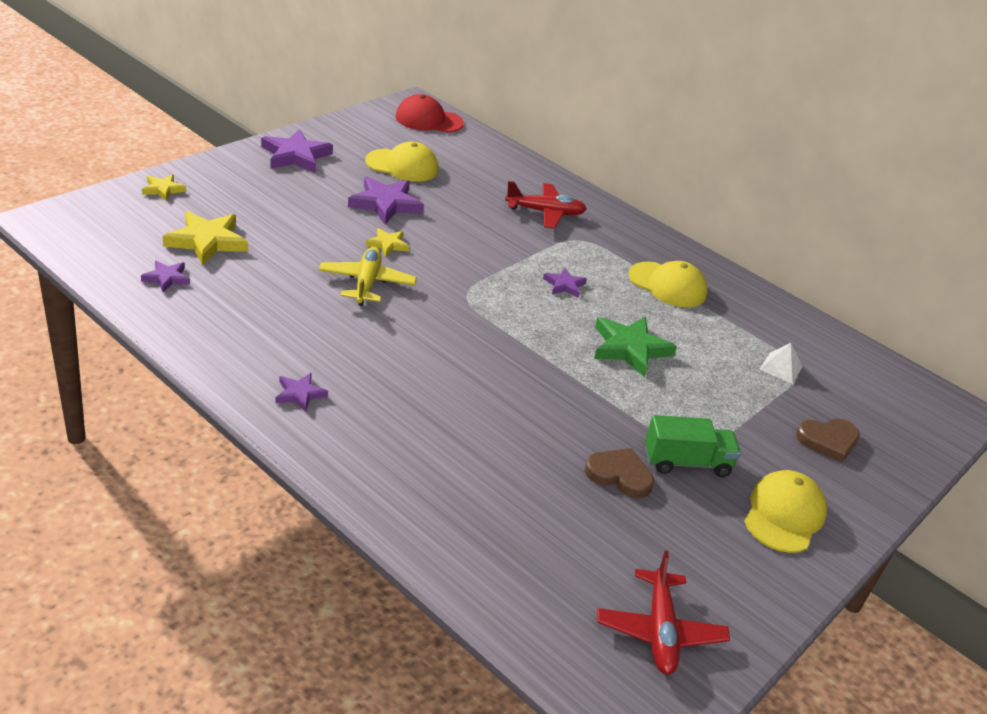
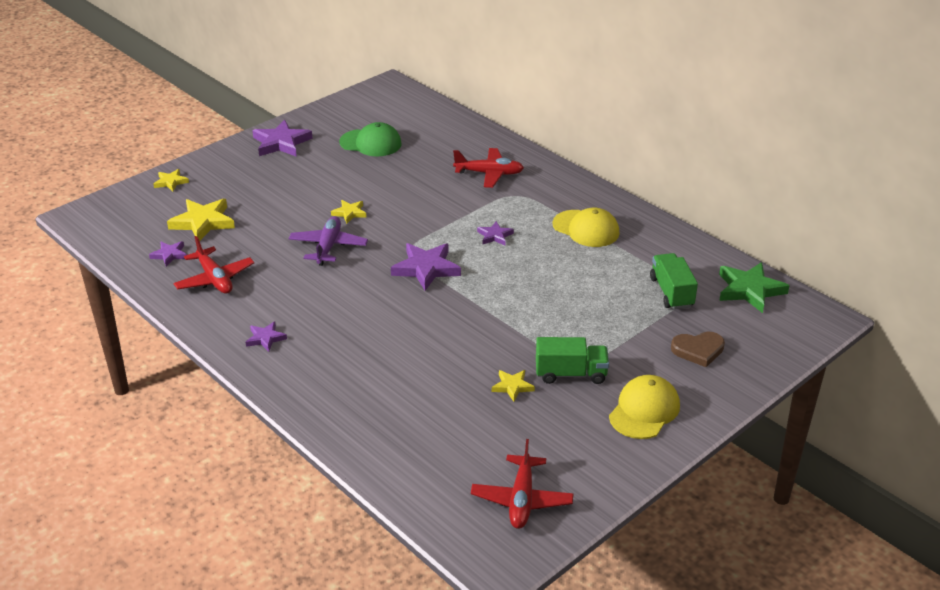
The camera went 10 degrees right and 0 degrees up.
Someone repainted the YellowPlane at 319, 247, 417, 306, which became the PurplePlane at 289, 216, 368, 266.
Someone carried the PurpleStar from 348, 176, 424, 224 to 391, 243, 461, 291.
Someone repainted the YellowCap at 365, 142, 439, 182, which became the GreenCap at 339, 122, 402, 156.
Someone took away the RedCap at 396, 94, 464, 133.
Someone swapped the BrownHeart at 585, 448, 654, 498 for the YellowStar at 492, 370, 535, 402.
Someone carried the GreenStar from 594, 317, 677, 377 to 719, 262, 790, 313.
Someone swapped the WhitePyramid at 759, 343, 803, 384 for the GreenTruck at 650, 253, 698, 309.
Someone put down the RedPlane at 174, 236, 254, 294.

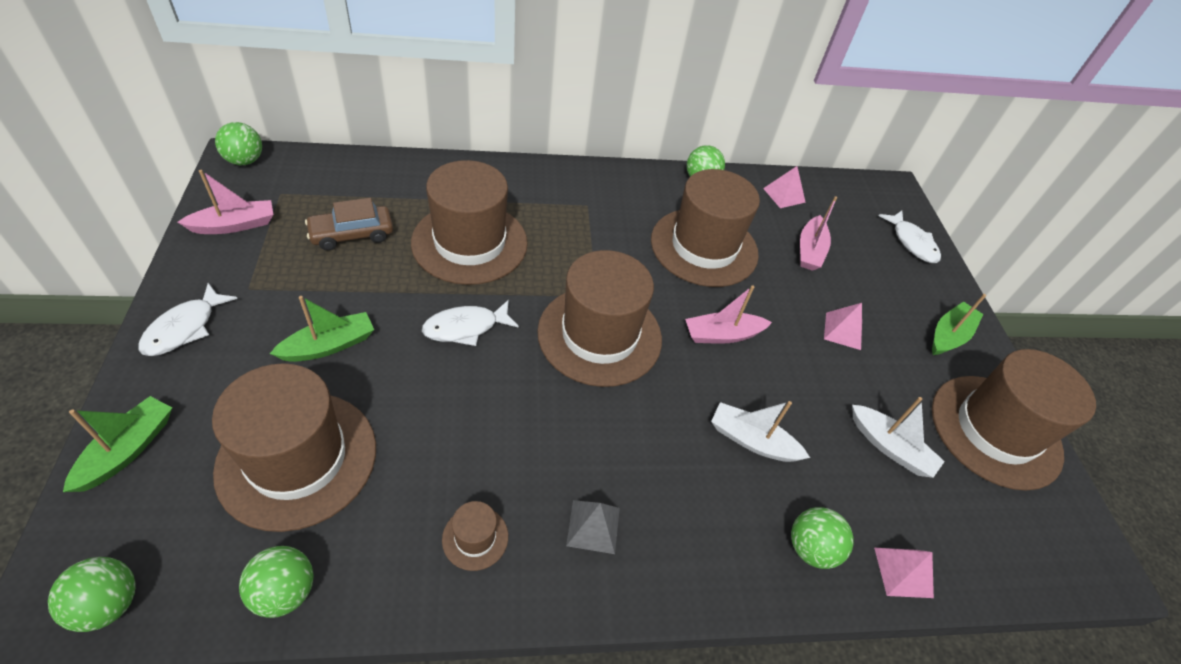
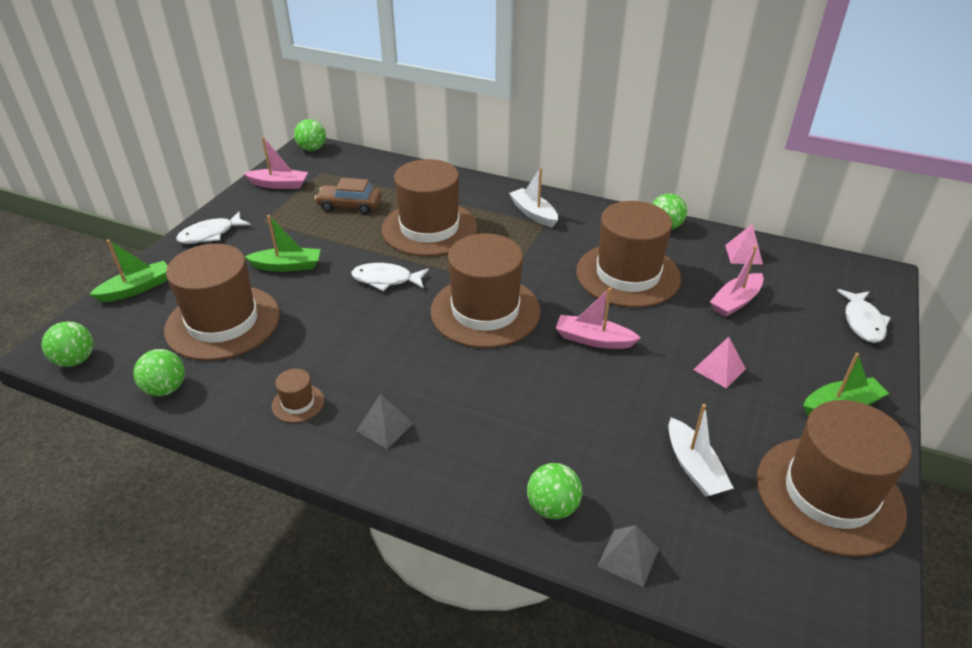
The camera went 35 degrees right and 10 degrees down.
Someone carried the WhiteBoat from 711, 401, 810, 462 to 509, 168, 558, 228.
Someone repainted the PinkPyramid at 874, 548, 934, 598, which became the GreyPyramid at 597, 525, 659, 587.

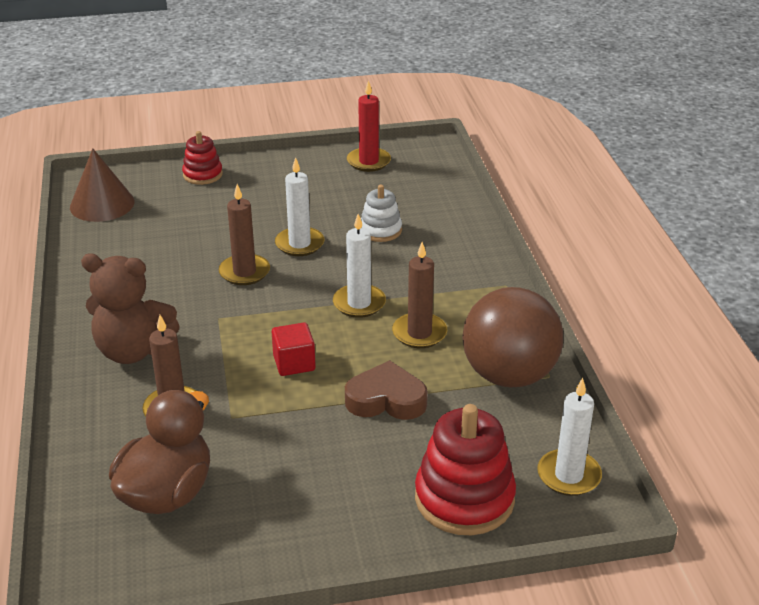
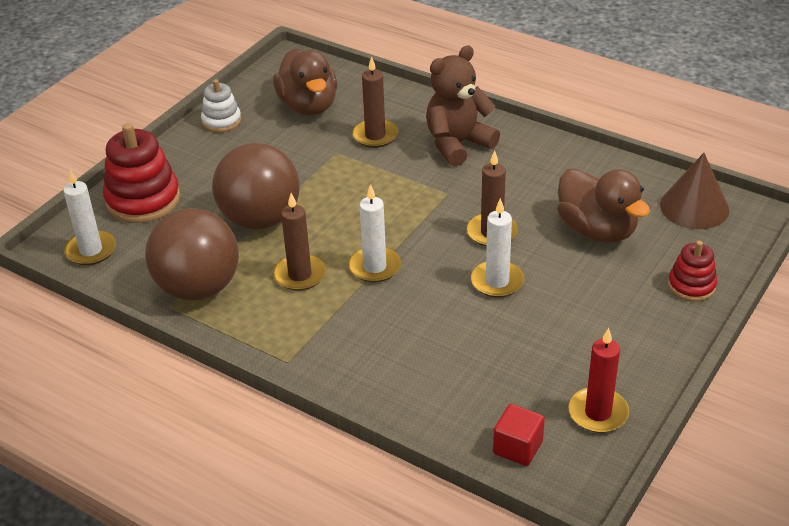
The camera went 135 degrees right and 5 degrees up.
Someone carried the RedCube from 272, 322, 316, 376 to 493, 404, 545, 466.
Someone swapped the BrownHeart at 345, 360, 428, 420 for the BrownBall at 212, 143, 300, 230.
Someone carried the WhiteStackingToy from 361, 185, 402, 242 to 201, 79, 241, 132.
Someone put down the BrownDuck at 557, 168, 650, 243.

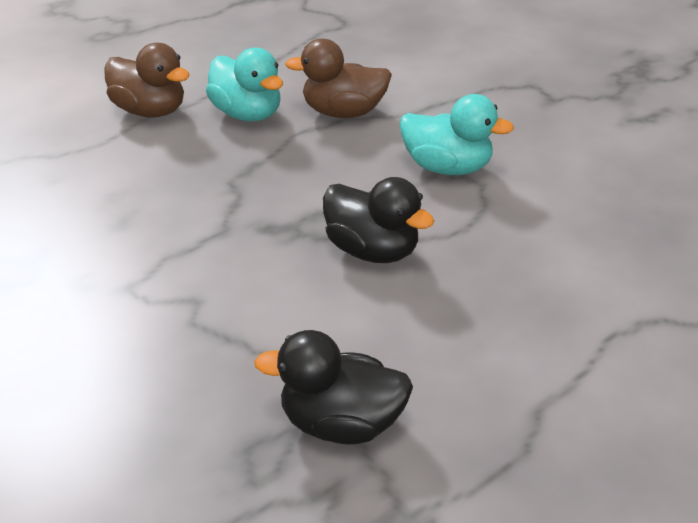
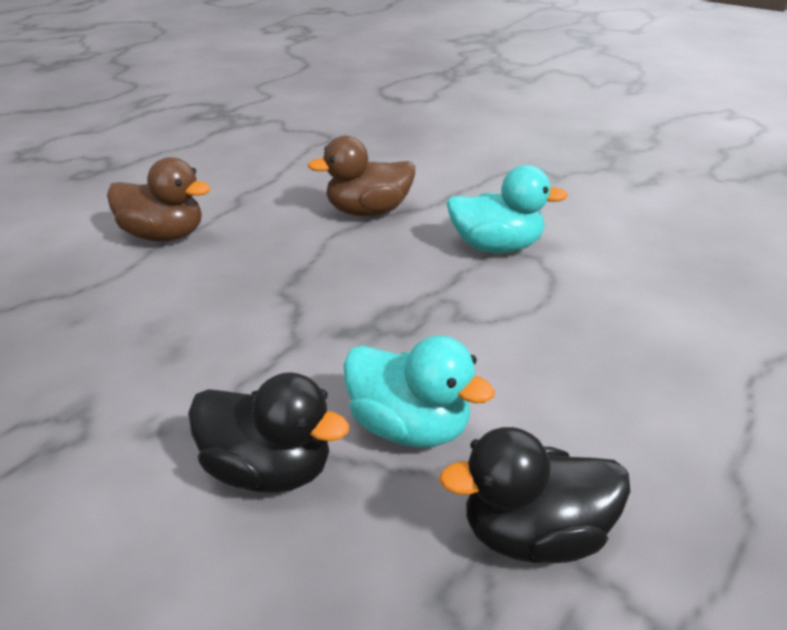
The camera went 15 degrees left and 5 degrees down.
Someone carried the TurquoiseDuck from 206, 48, 283, 121 to 343, 335, 495, 448.
Someone carried the BlackDuck from 323, 177, 434, 263 to 188, 372, 350, 493.

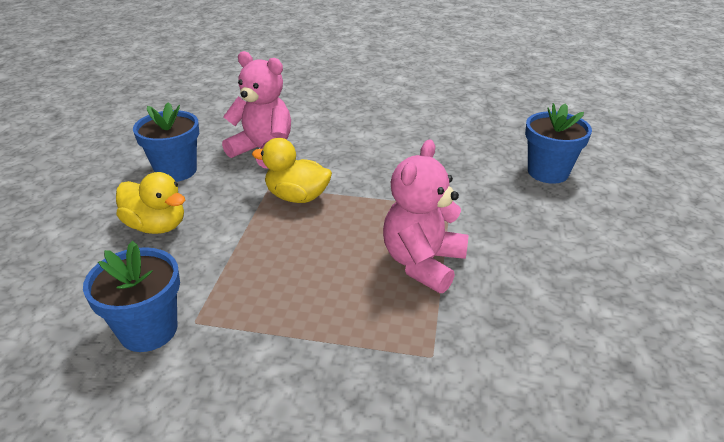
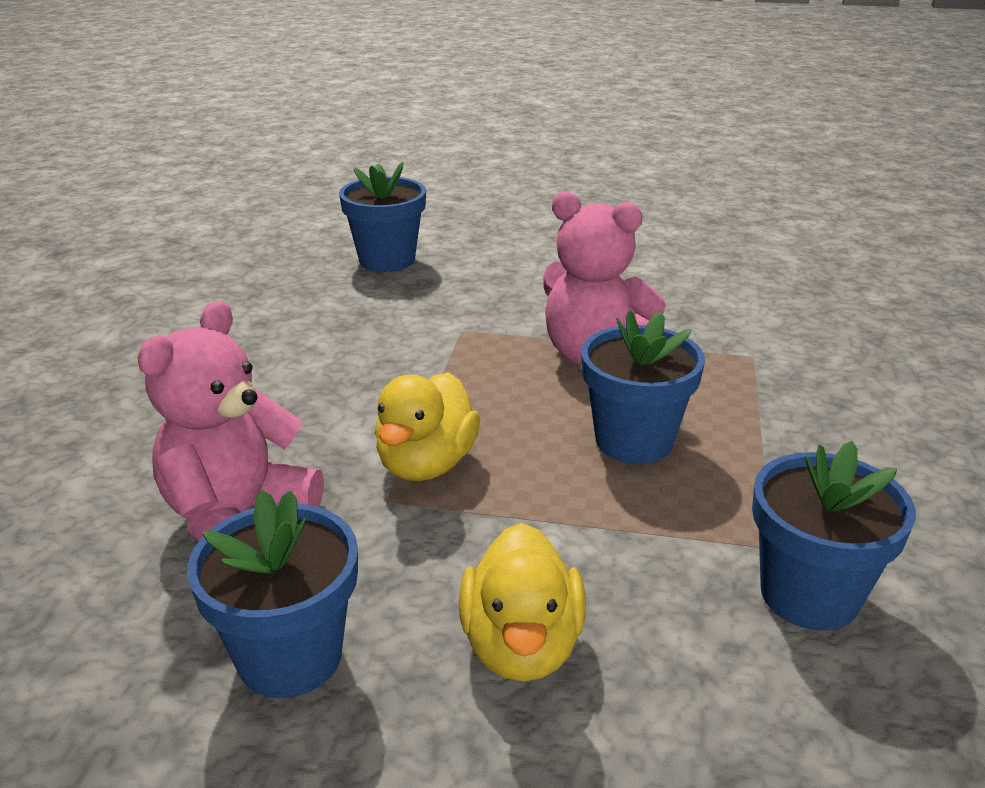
The camera went 90 degrees left and 5 degrees down.
Someone rotated the YellowDuck at 116, 172, 185, 234 by 150 degrees clockwise.
Someone put down the BlueFlowerPot at 581, 310, 705, 464.

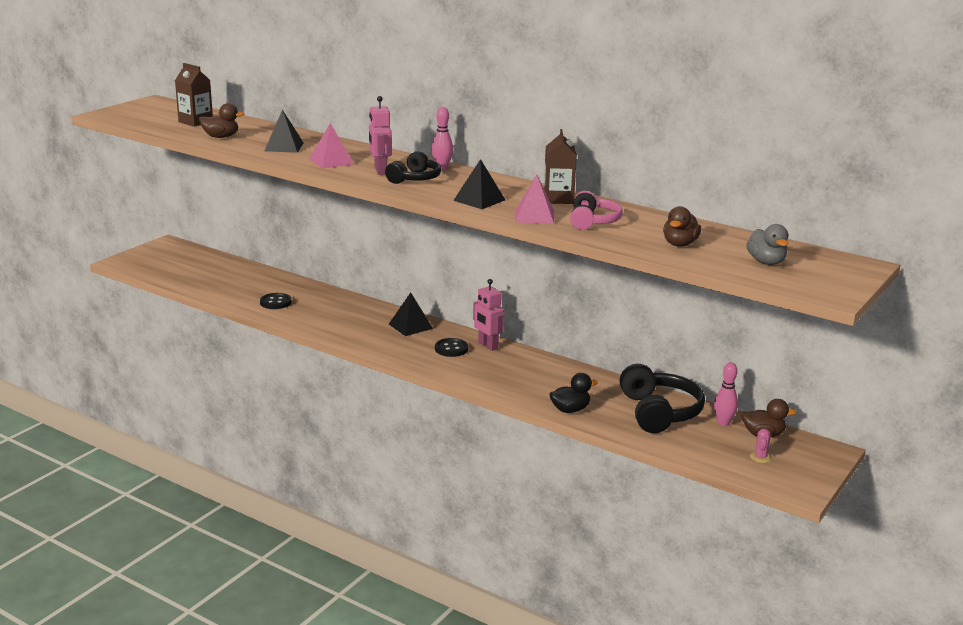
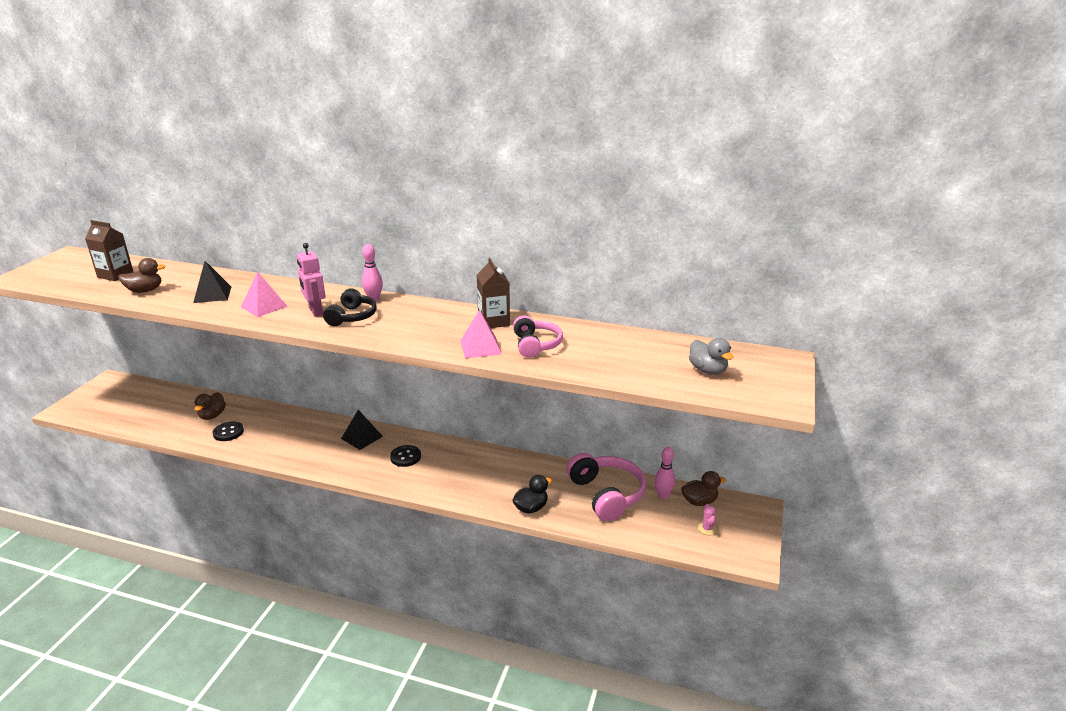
The camera went 15 degrees left and 5 degrees up.
Someone took away the BlackPyramid at 453, 159, 505, 209.
Someone took away the PinkRobot at 473, 279, 504, 351.
Someone repainted the BlackHeadphones at 619, 364, 705, 433, which became the PinkHeadphones at 566, 453, 646, 521.
Someone carried the BrownDuck from 663, 206, 701, 247 to 194, 392, 226, 420.

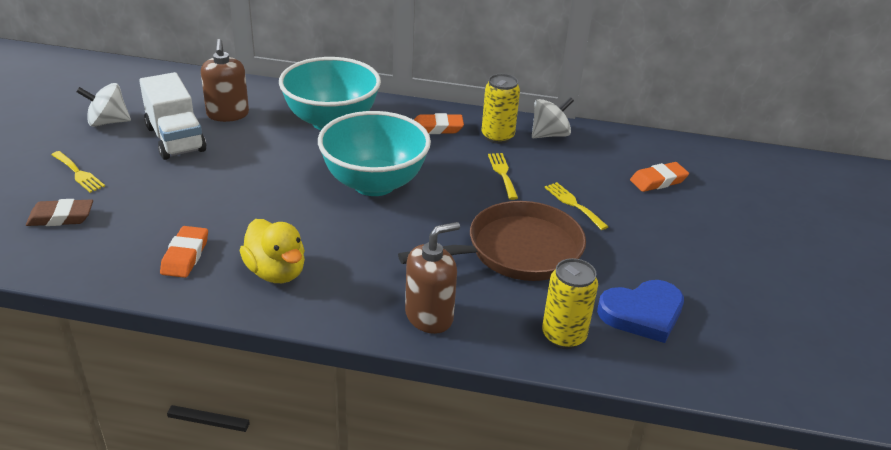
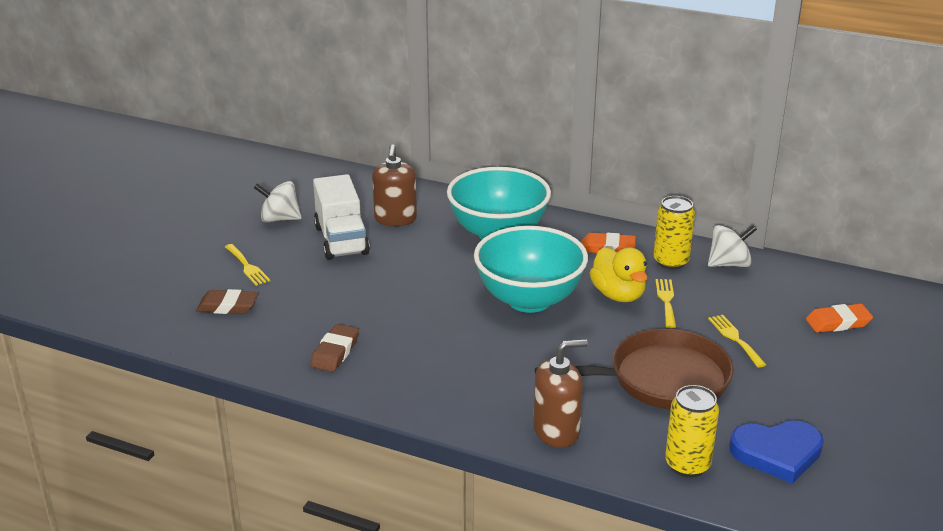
The camera went 15 degrees right and 5 degrees down.
Someone repainted the OrangeEraser at 160, 226, 208, 278, which became the BrownEraser at 310, 324, 359, 372.
Someone carried the YellowDuck from 240, 219, 305, 283 to 589, 247, 647, 302.

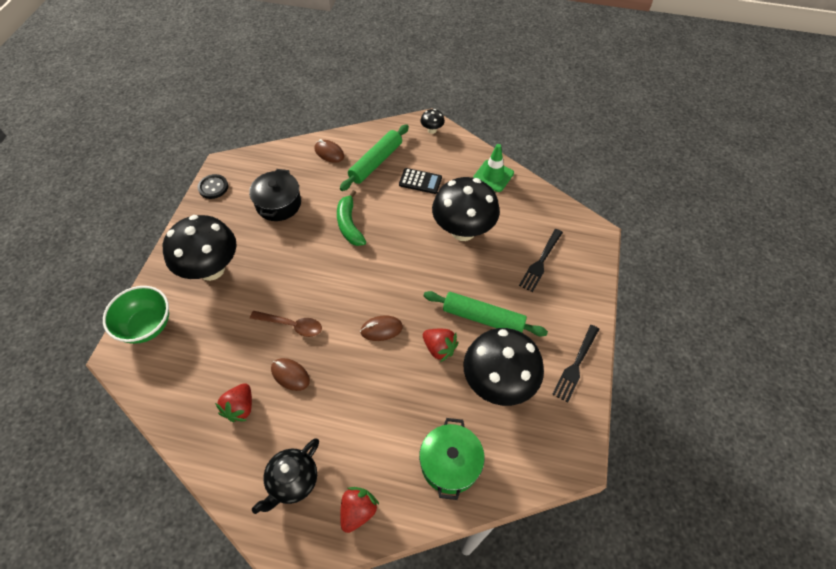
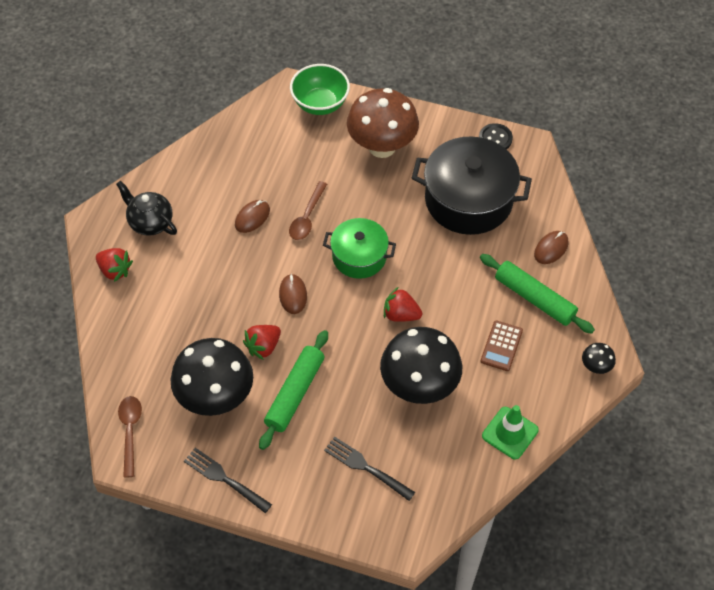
The camera went 95 degrees right and 0 degrees up.
Someone repainted the BlackMushroom at 163, 215, 237, 281, which became the BrownMushroom at 347, 88, 419, 158.
Someone carried the RedStrawberry from 215, 383, 252, 422 to 384, 287, 422, 322.
Someone scaled the BlackPot at 249, 169, 301, 221 by 1.67.
Someone took away the GreenBanana at 337, 190, 366, 246.
Someone repainted the BlackCalculator at 399, 168, 442, 194, which became the BrownCalculator at 480, 321, 523, 371.
Someone carried the GreenPot from 419, 418, 485, 500 to 323, 218, 396, 279.
Someone put down the BrownSpoon at 118, 396, 142, 478.

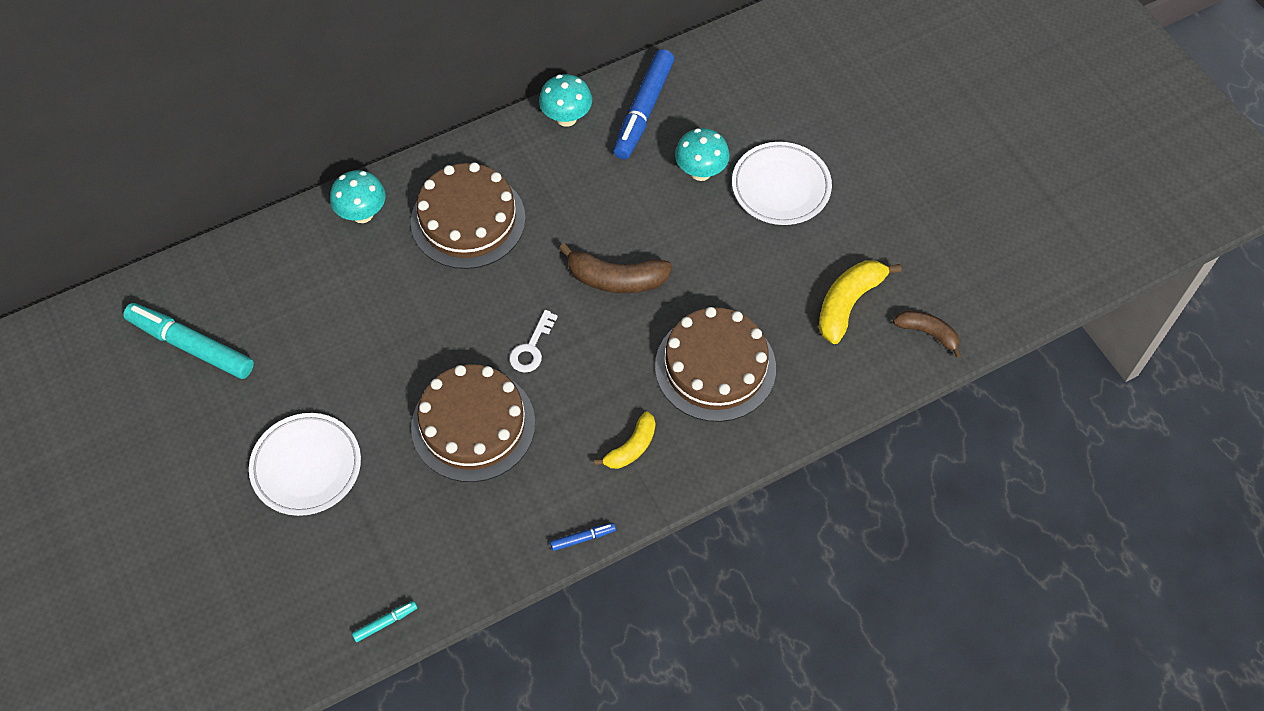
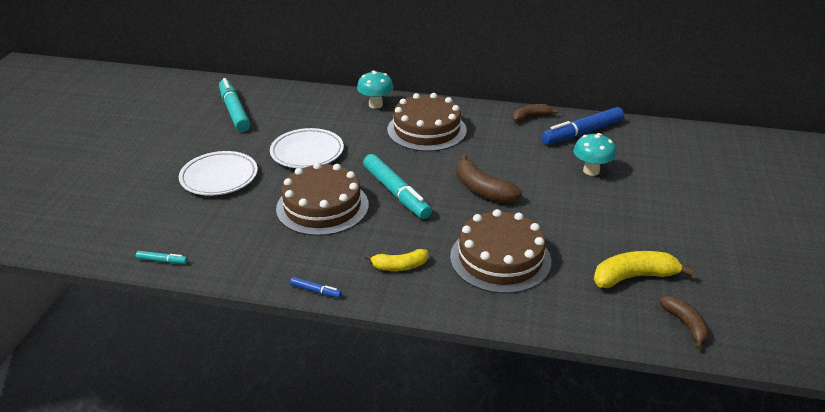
The camera went 40 degrees right and 25 degrees down.
Someone swapped the WhiteKey at 509, 310, 558, 373 for the TurquoiseMarker at 363, 154, 432, 219.
Someone swapped the TurquoiseMushroom at 539, 74, 592, 127 for the BrownBanana at 513, 104, 558, 122.
Someone carried the WhitePlate from 732, 142, 832, 225 to 270, 128, 344, 169.

